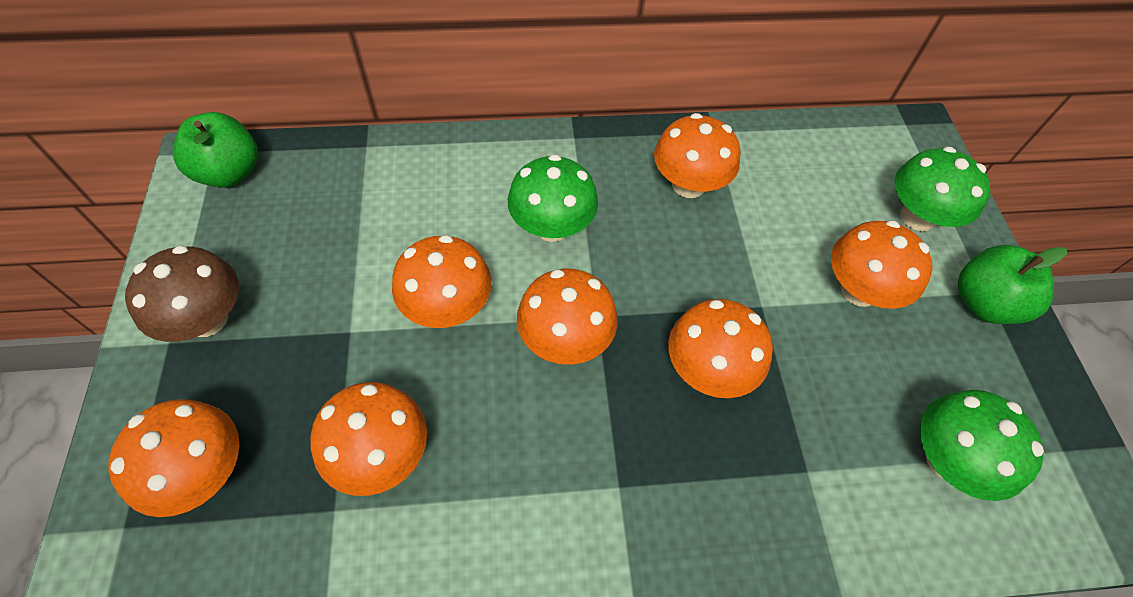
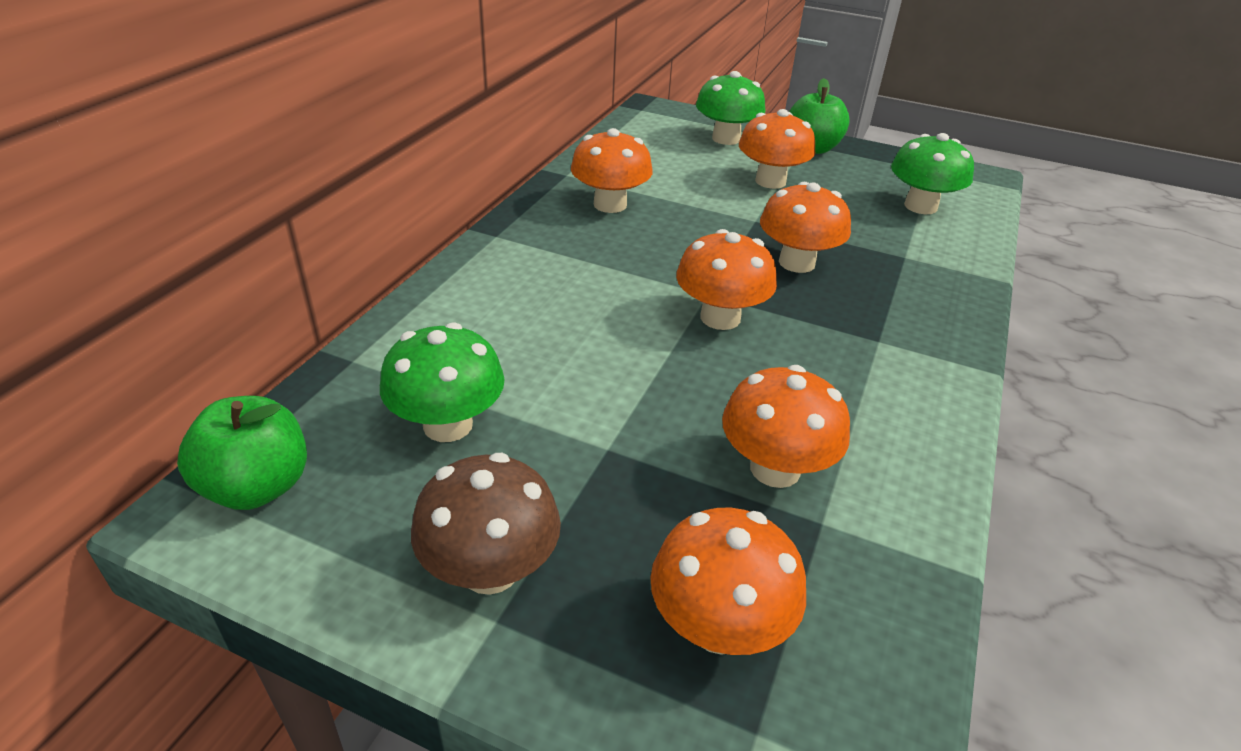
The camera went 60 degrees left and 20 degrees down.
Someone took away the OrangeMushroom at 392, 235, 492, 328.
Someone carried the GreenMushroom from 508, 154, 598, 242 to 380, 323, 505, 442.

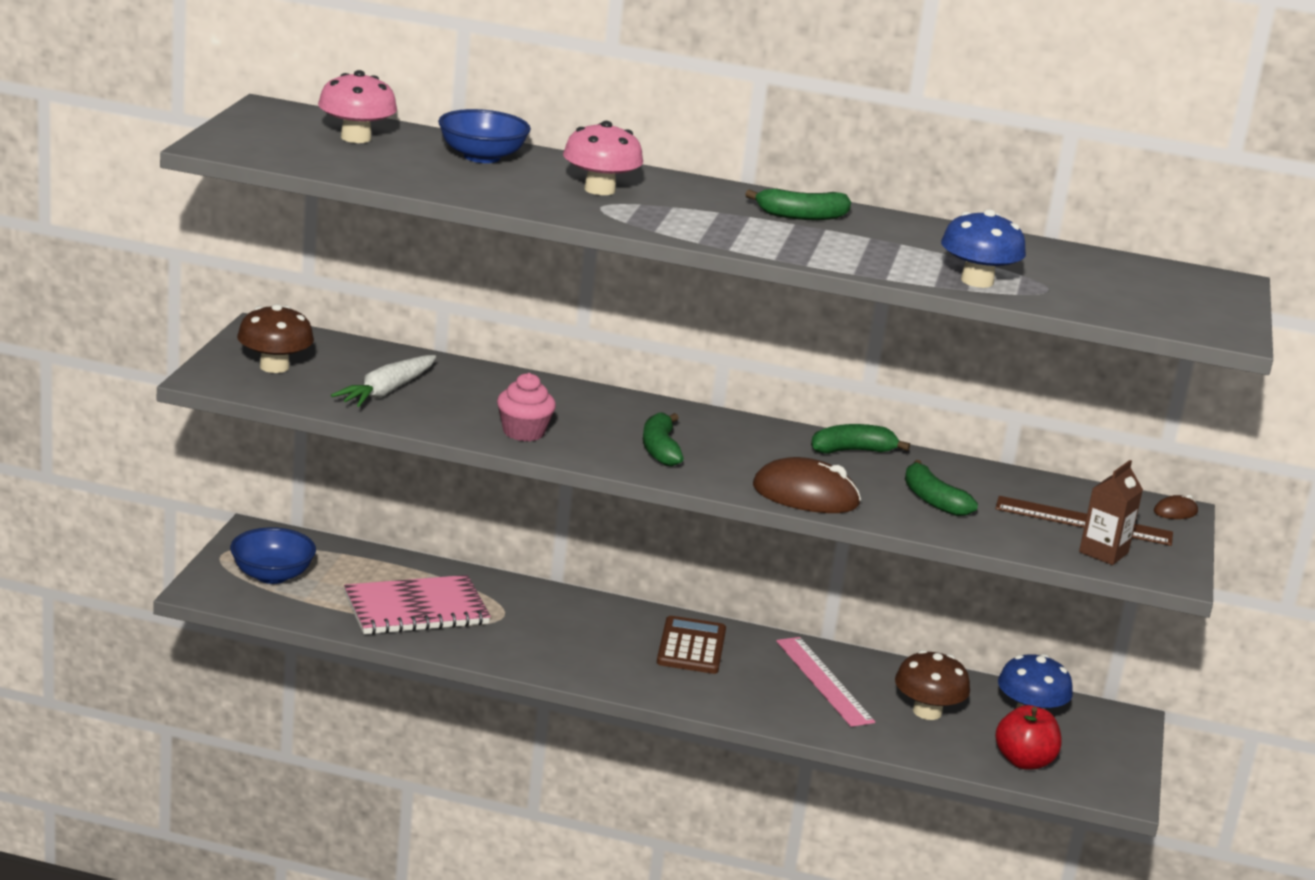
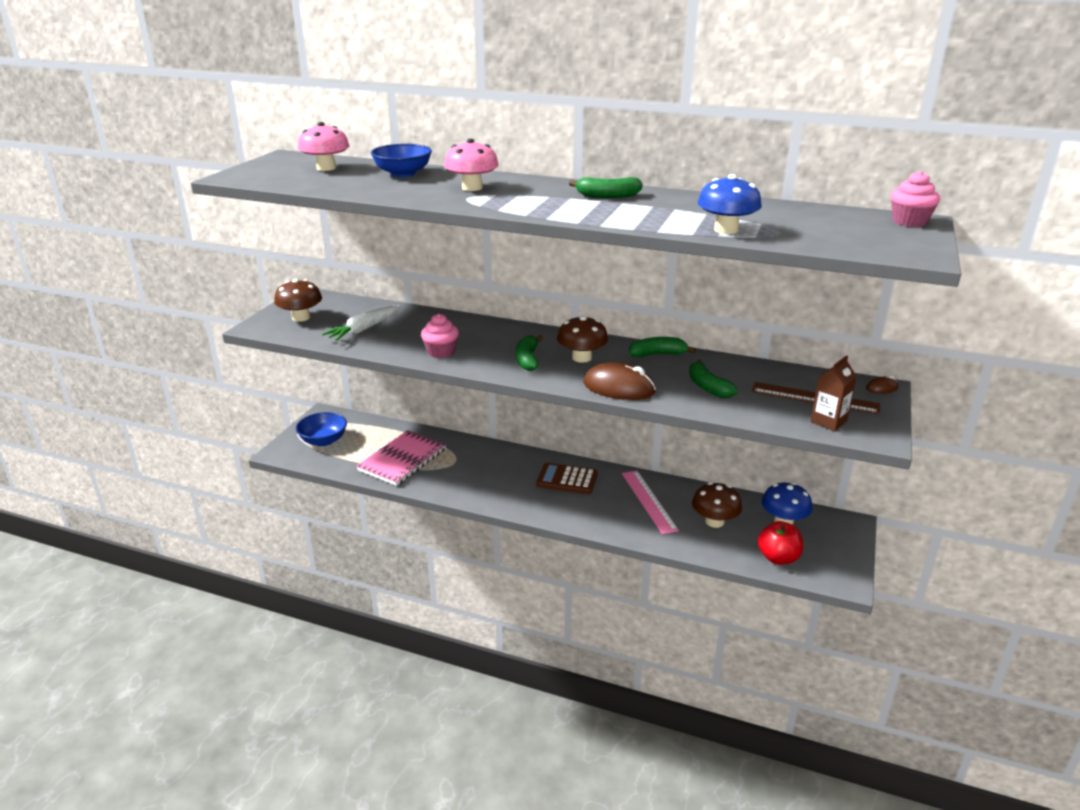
The camera went 10 degrees right and 5 degrees up.
Someone rotated the PinkNotebook at 344, 575, 491, 635 by 45 degrees counterclockwise.
Someone rotated the BrownCalculator at 657, 616, 726, 674 by 90 degrees counterclockwise.
Someone put down the BrownMushroom at 557, 316, 608, 363.
Someone put down the PinkCupcake at 891, 171, 940, 227.

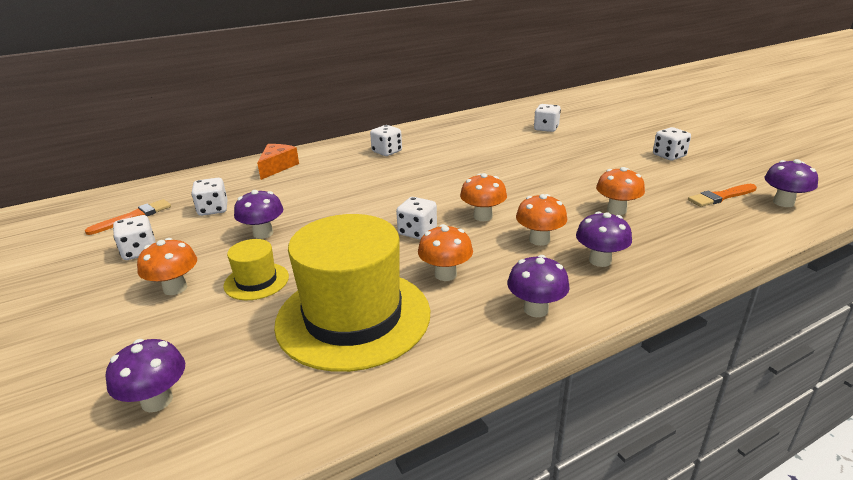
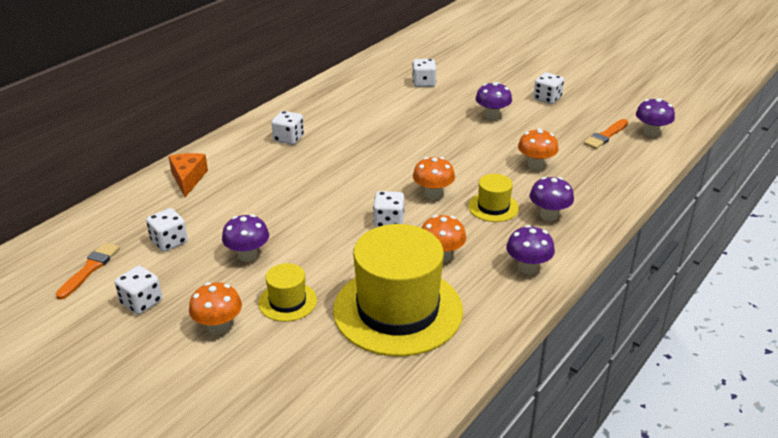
The camera went 25 degrees left and 5 degrees up.
Someone carried the PurpleMushroom from 106, 339, 185, 412 to 475, 82, 512, 120.
Someone swapped the OrangeMushroom at 516, 194, 567, 246 for the YellowHat at 468, 174, 519, 222.

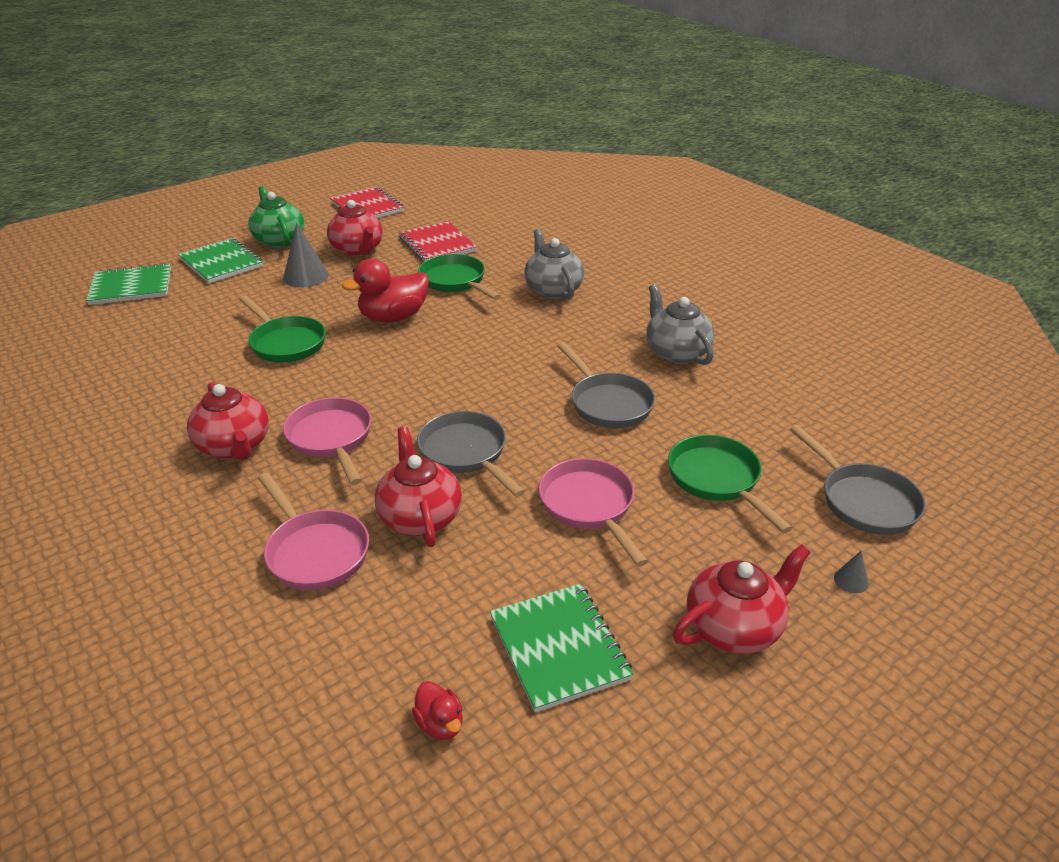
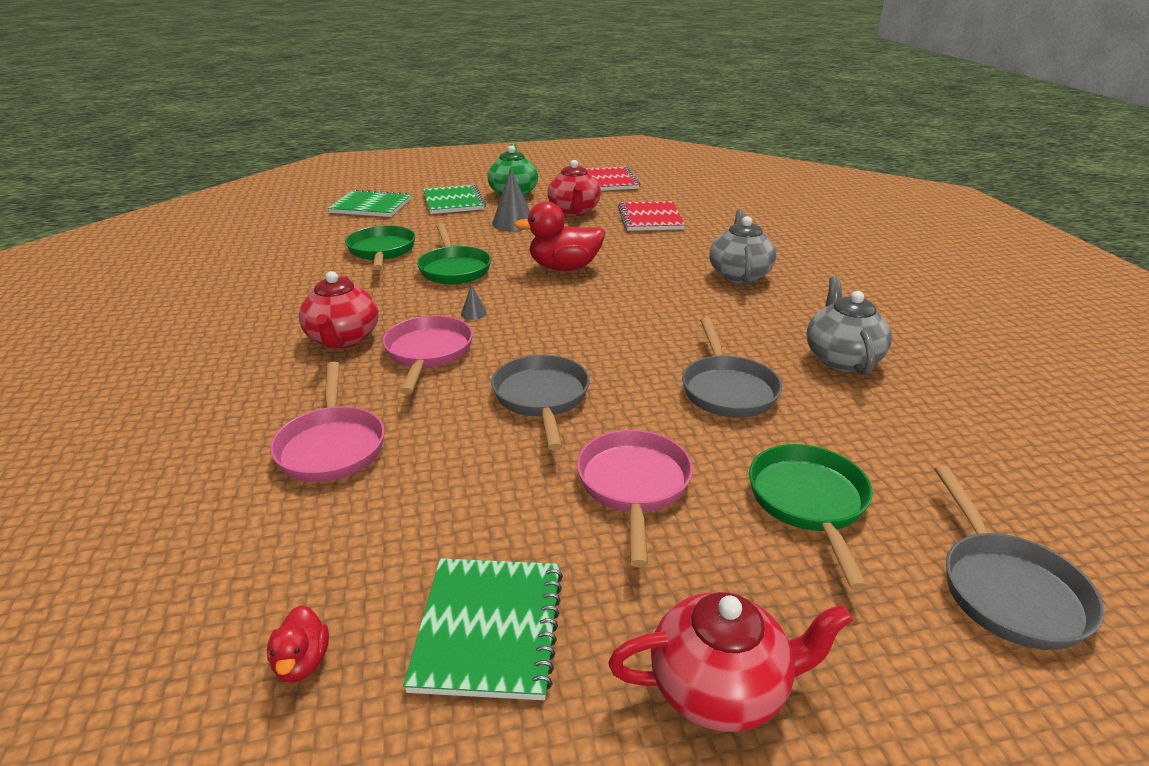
The camera went 25 degrees right and 5 degrees down.
Someone took away the RedTeapot at 375, 426, 462, 547.
Someone carried the GreenPan from 418, 254, 501, 300 to 345, 225, 415, 270.
Someone carried the GreyCone from 834, 551, 869, 593 to 461, 284, 487, 320.

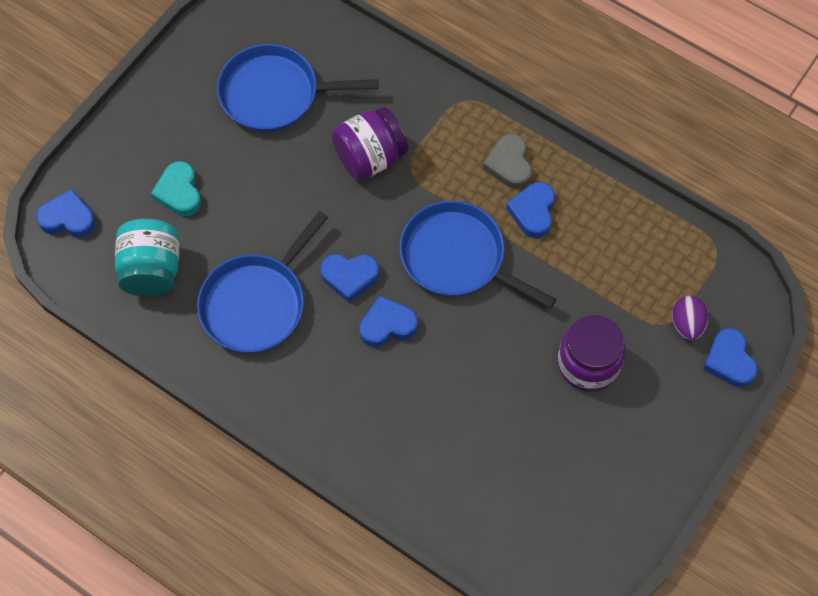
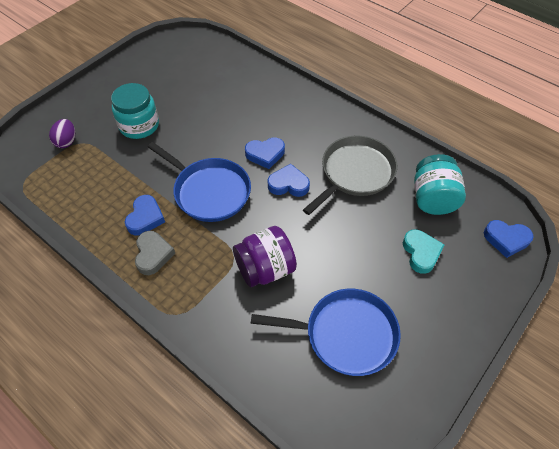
The camera went 175 degrees left and 10 degrees down.
Someone repainted the BluePan at 197, 211, 328, 353, which became the GreyPan at 303, 135, 397, 215.
Someone repainted the PurpleJar at 558, 315, 626, 391, which became the TurquoiseJar at 111, 83, 159, 139.
Someone took away the BlueHeart at 703, 328, 758, 387.

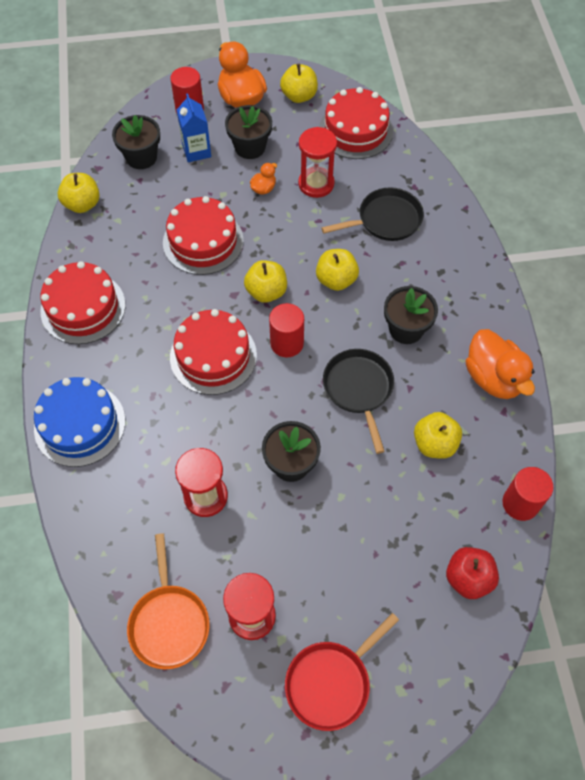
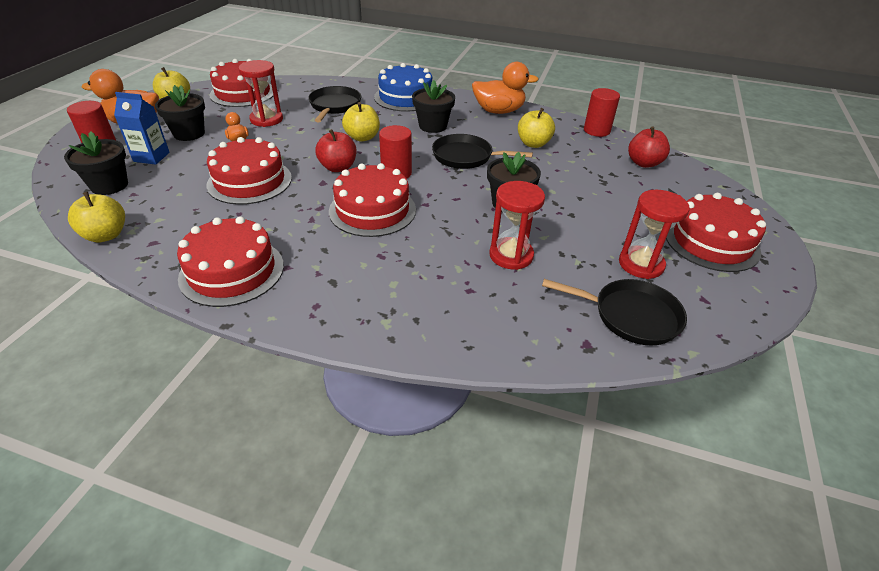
The camera went 65 degrees left and 20 degrees down.
Someone carried the BlueCake from 34, 377, 125, 467 to 374, 63, 432, 112.
Someone repainted the OrangePan at 127, 533, 210, 669, which became the BlackPan at 542, 279, 687, 345.
Someone repainted the YellowApple at 244, 260, 287, 303, which became the RedApple at 315, 129, 356, 172.
Someone swapped the RedPan at 285, 613, 399, 731 for the RedCake at 666, 193, 766, 272.

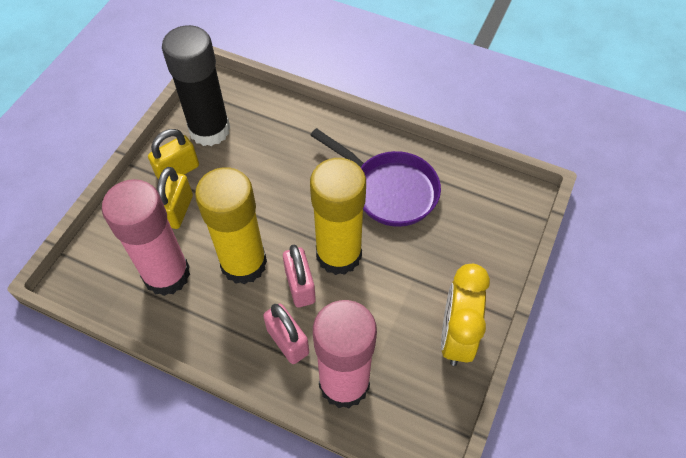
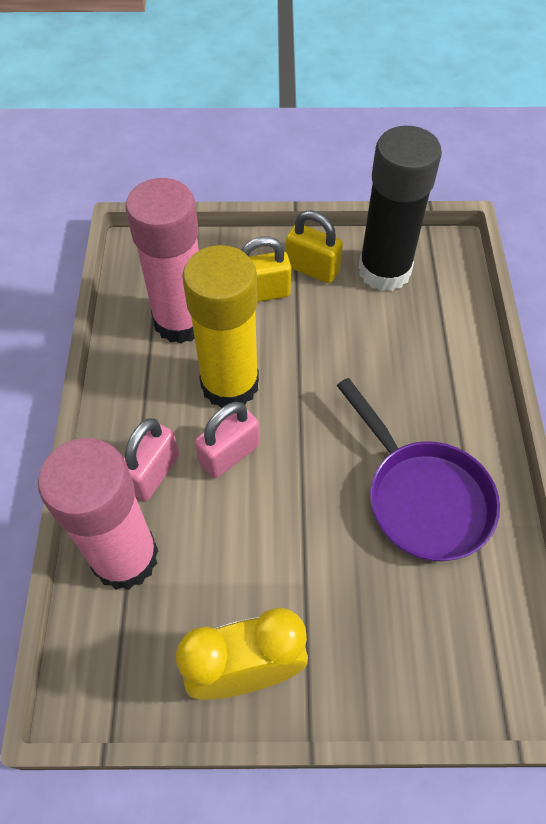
The camera went 65 degrees right and 0 degrees up.
Someone rotated the PurplePan at 310, 128, 441, 227 by 45 degrees counterclockwise.
Someone took away the YellowGlueStick at 310, 158, 366, 275.

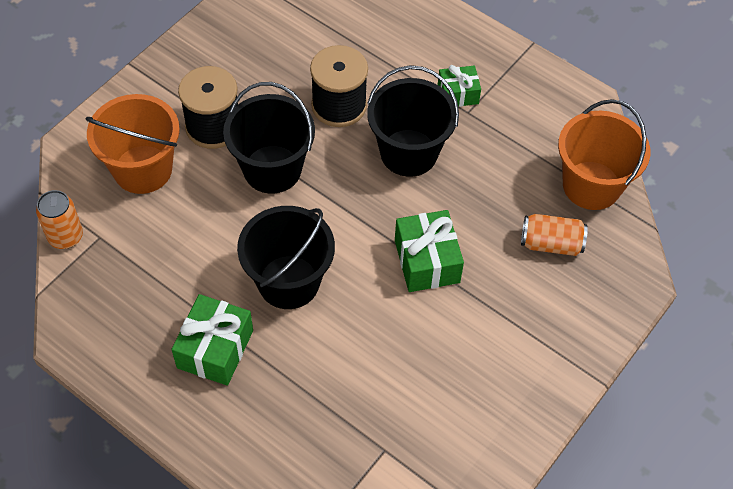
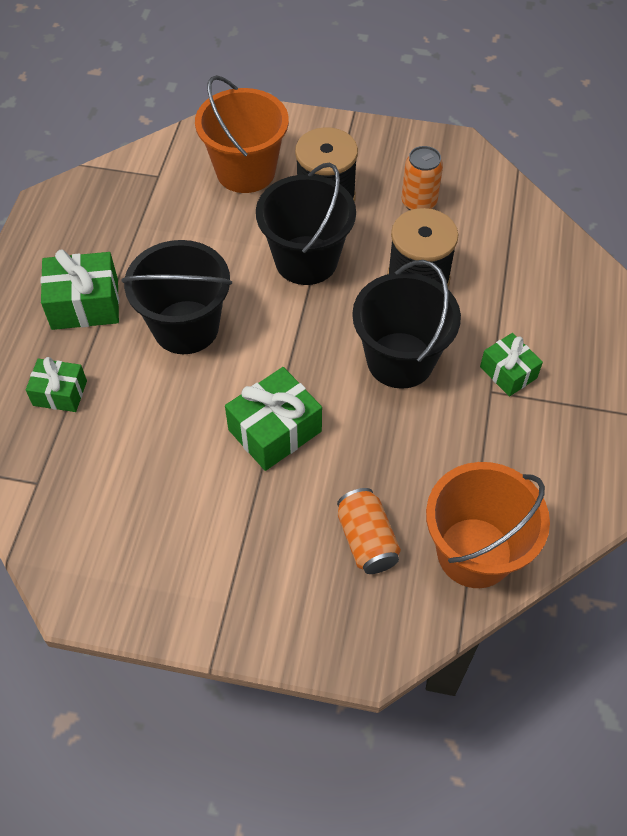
The camera went 65 degrees right and 0 degrees up.
Someone carried the OrangeCan from 36, 190, 83, 249 to 402, 146, 443, 210.
Someone put down the GreenGift at 26, 357, 87, 412.

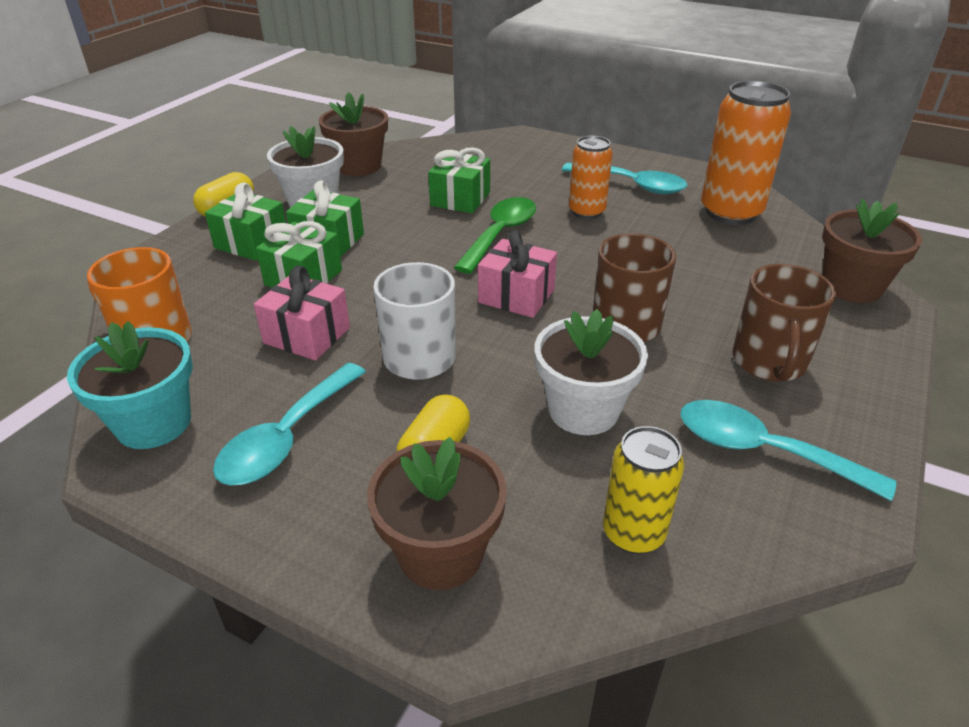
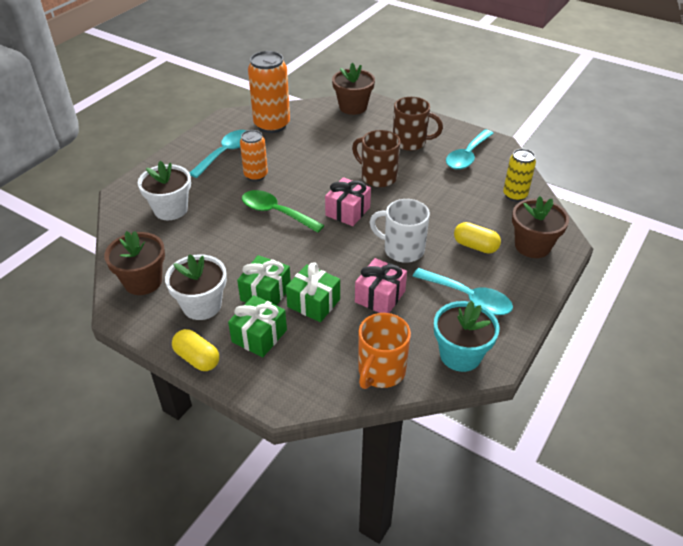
The camera went 85 degrees left and 5 degrees up.
Someone took away the GreenGift at 428, 147, 490, 213.
Someone carried the WhiteFlowerPot from 535, 309, 648, 435 to 138, 161, 191, 220.

